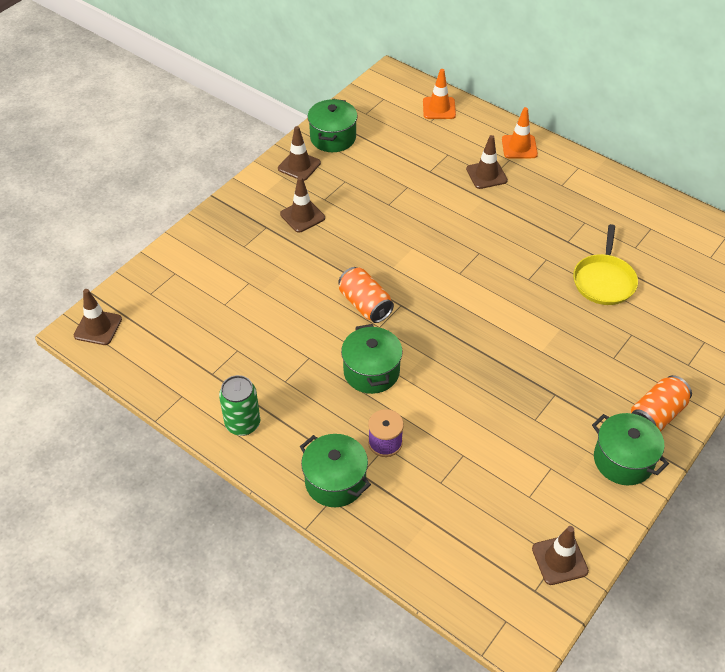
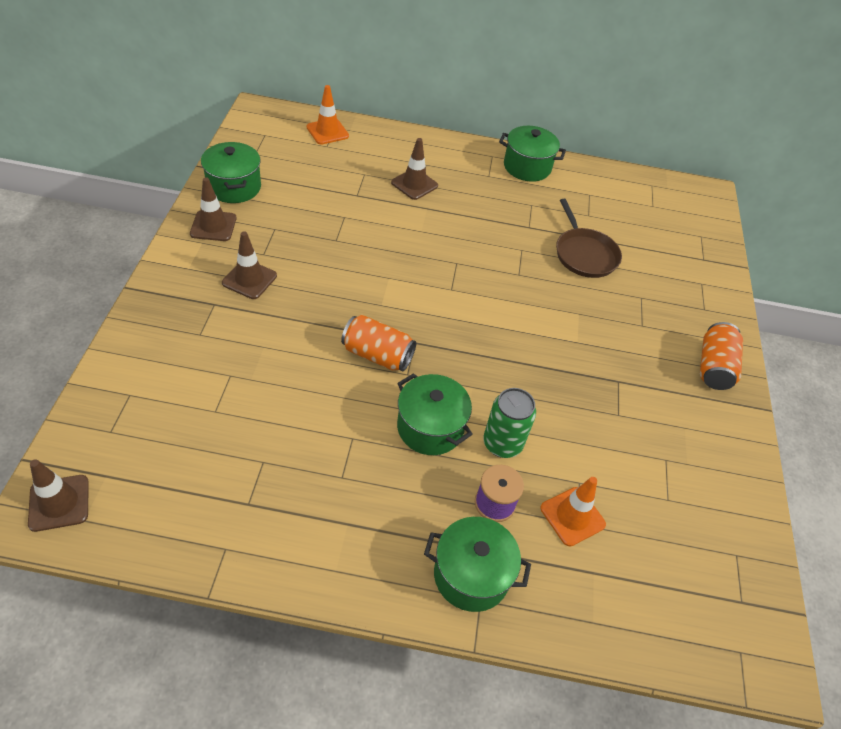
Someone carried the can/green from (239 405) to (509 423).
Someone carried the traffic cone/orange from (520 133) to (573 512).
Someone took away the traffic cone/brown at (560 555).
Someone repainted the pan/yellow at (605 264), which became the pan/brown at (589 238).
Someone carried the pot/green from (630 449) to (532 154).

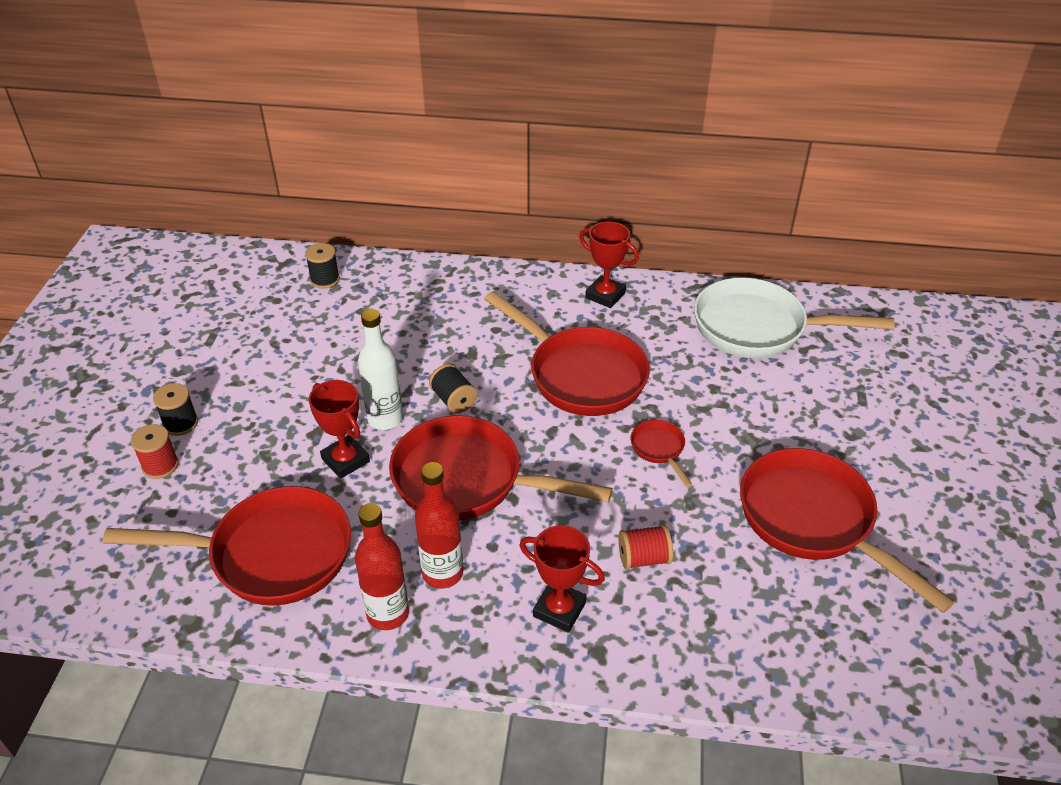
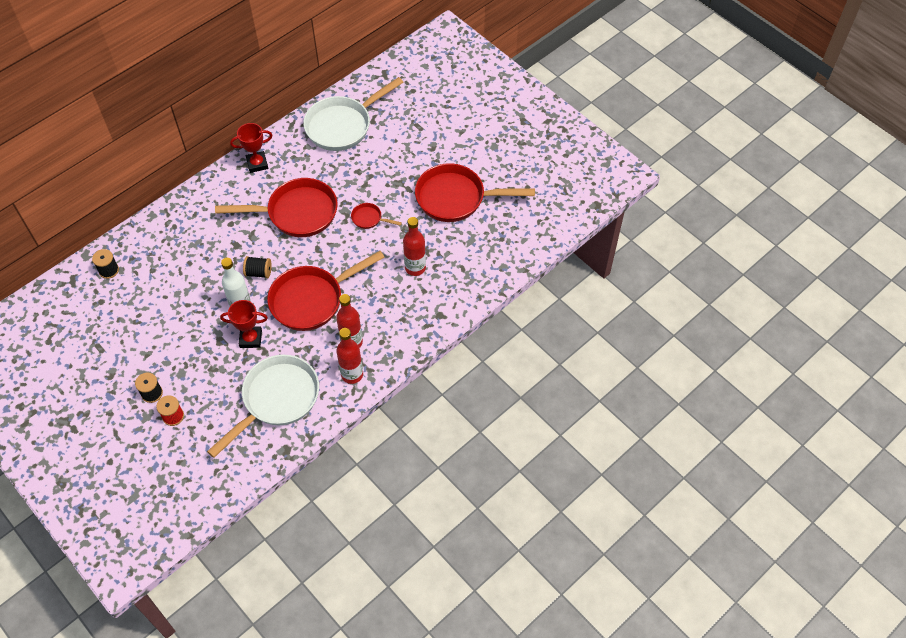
Someone repainted the pan/red at (227 546), which became the pan/white at (263 406).
Someone took away the trophy/red at (562 578).
Someone swapped the spool/red at (645 547) for the bottle/red at (414 246).

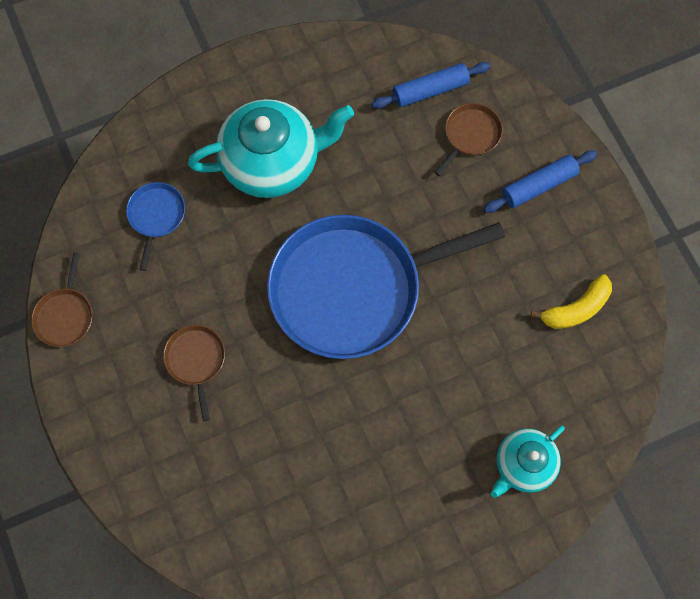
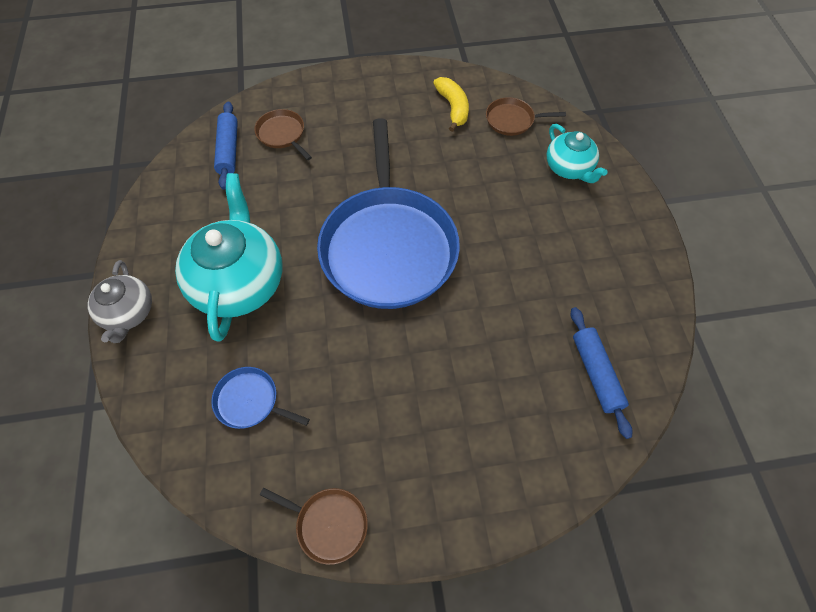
Someone carried the pan/brown from (194 373) to (526 116).
Someone carried the rolling pin/blue from (540 181) to (602 373).
Someone put down the teapot/grey at (120 301).

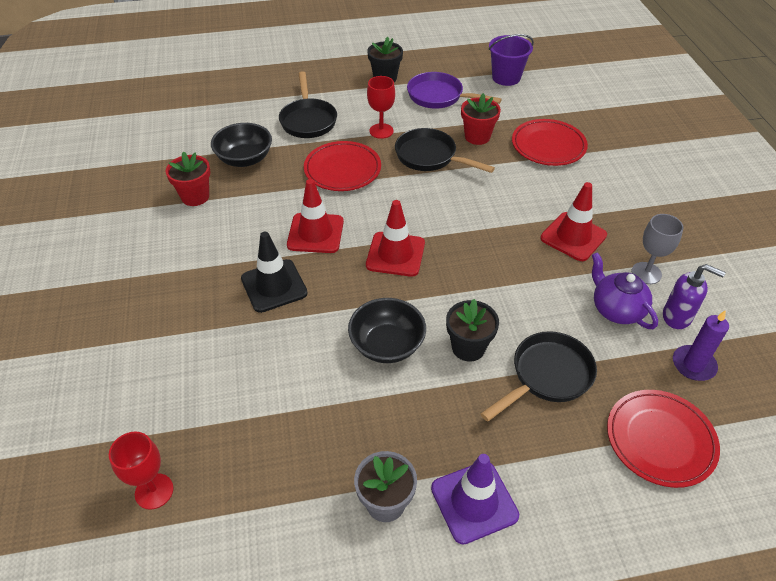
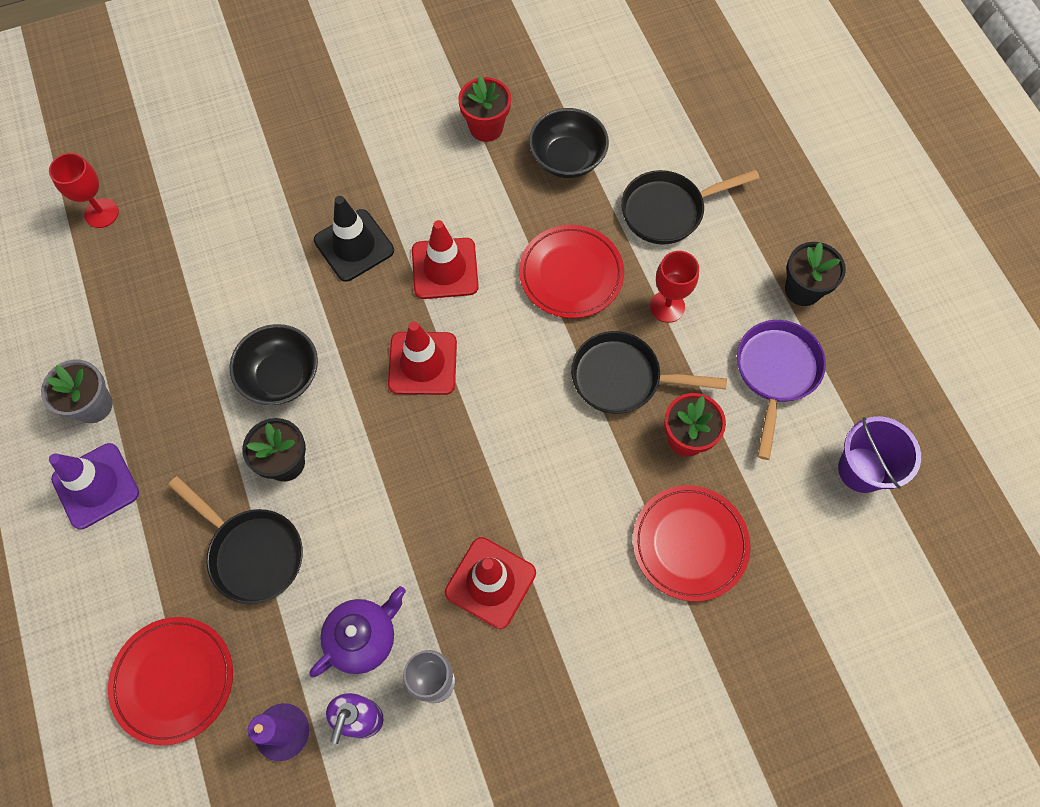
Someone rotated the pan/black at (445 150) by 105 degrees counterclockwise.

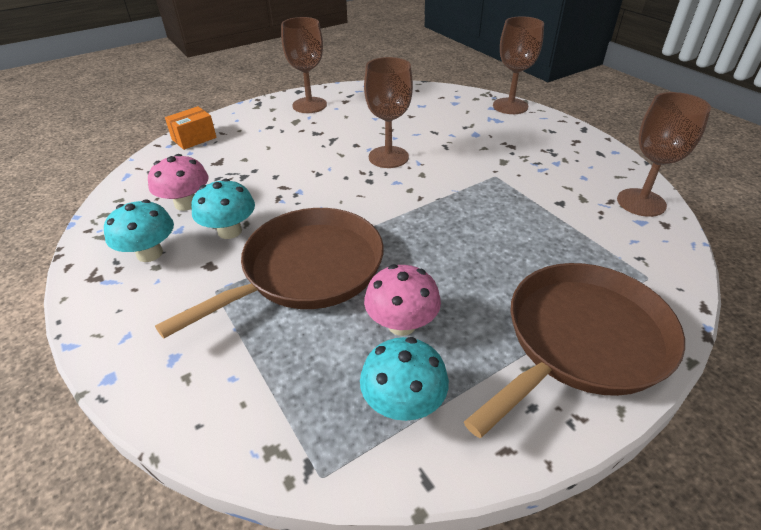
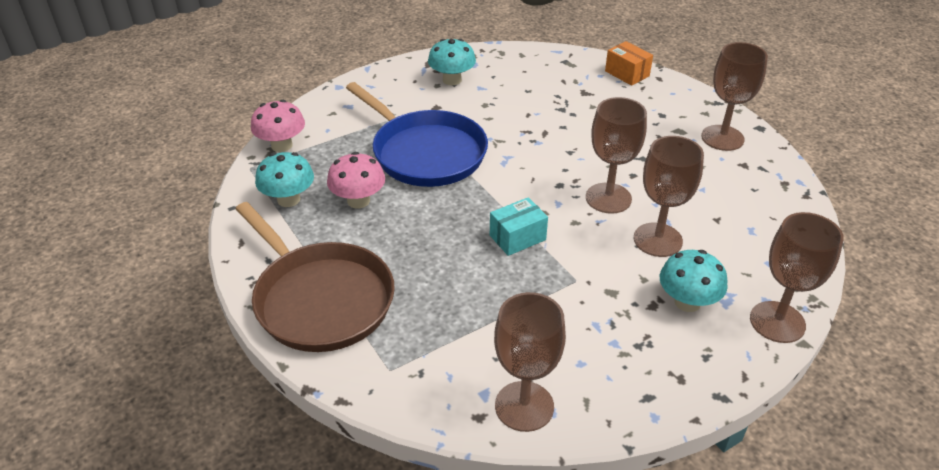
Someone carried the mushroom/pink from (178 182) to (278 126).
Someone repainted the pan/brown at (269 273), which became the pan/blue at (417 134).
Someone carried the mushroom/turquoise from (223 209) to (694 281).
Someone put down the box/turquoise at (519 226).
Someone put down the goblet/brown at (669 196).

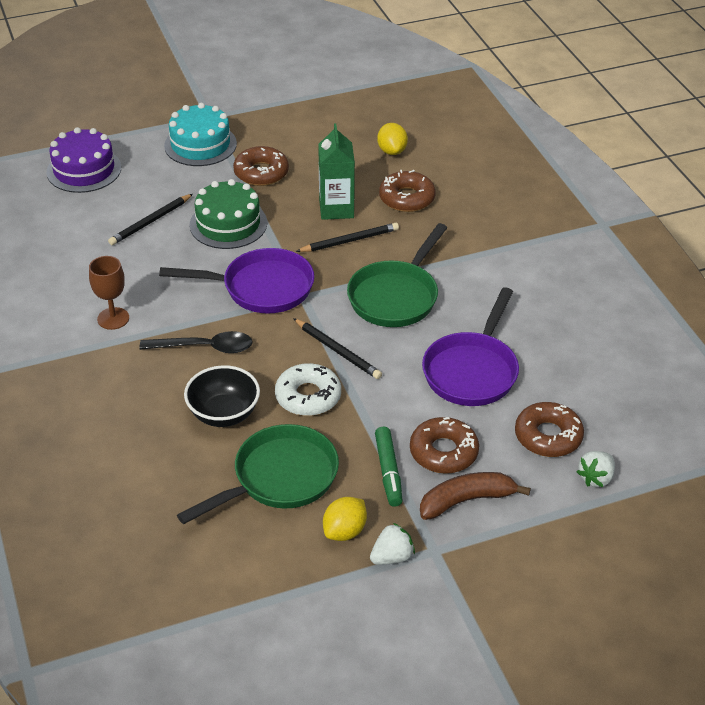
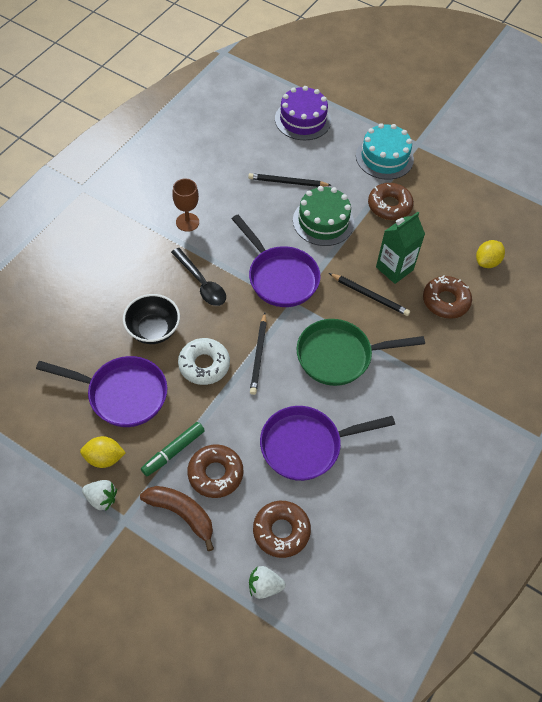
Someone repainted the pan/green at (258 474), which became the pan/purple at (101 391).

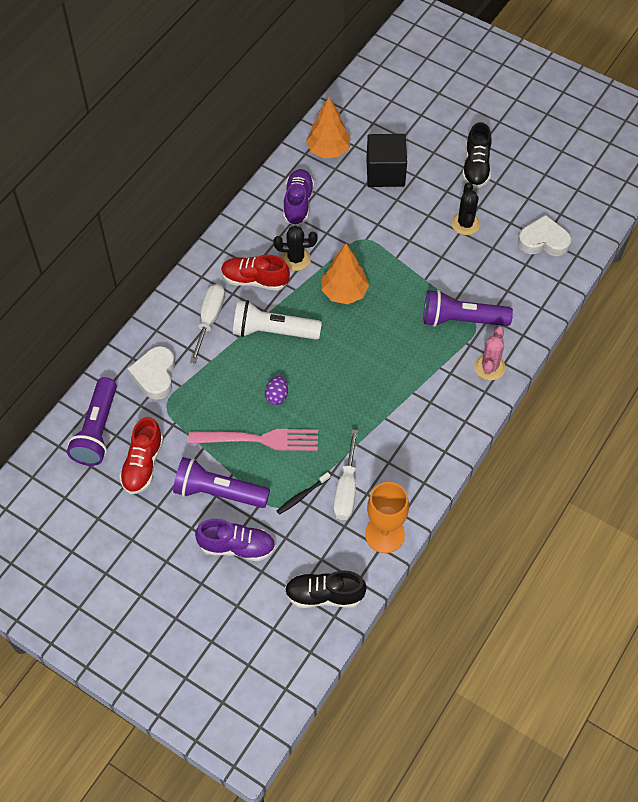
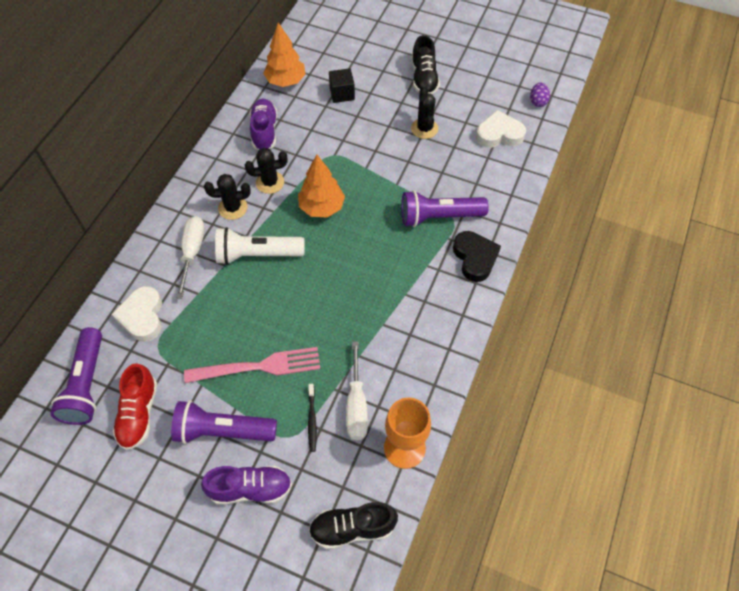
Someone swapped the shoe/red at (255 273) for the cactus/black at (227 197).
Someone carried the egg/purple from (276 390) to (540 95).
Someone rotated the toothbrush/black at (304 493) by 45 degrees counterclockwise.
Someone scaled the cube/black at (386 160) by 0.63.
Someone swapped the cactus/pink at (490 353) for the heart/black at (477 256).

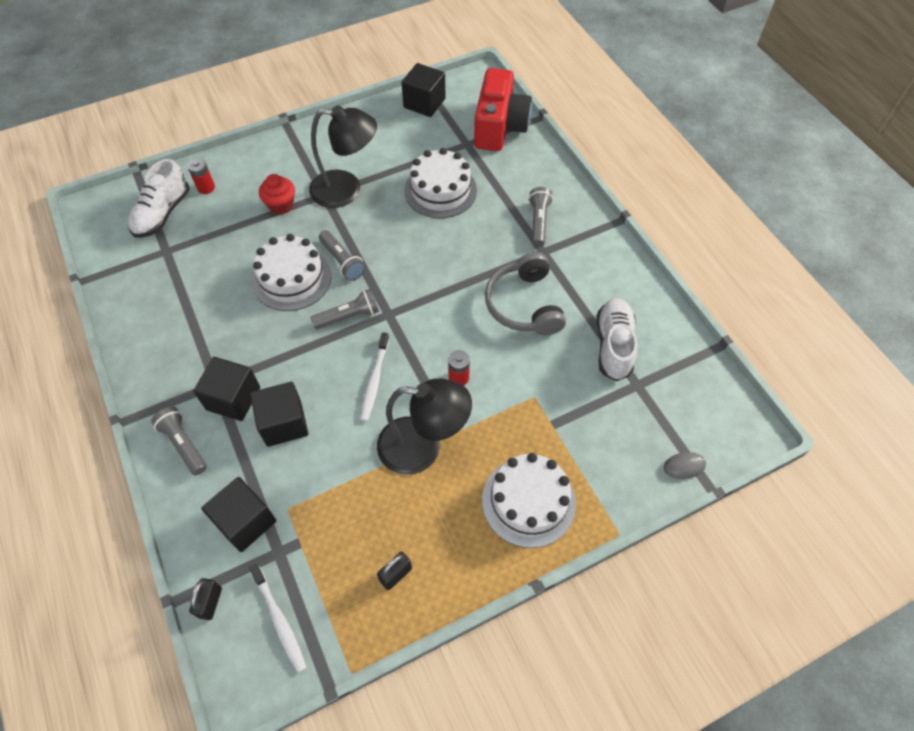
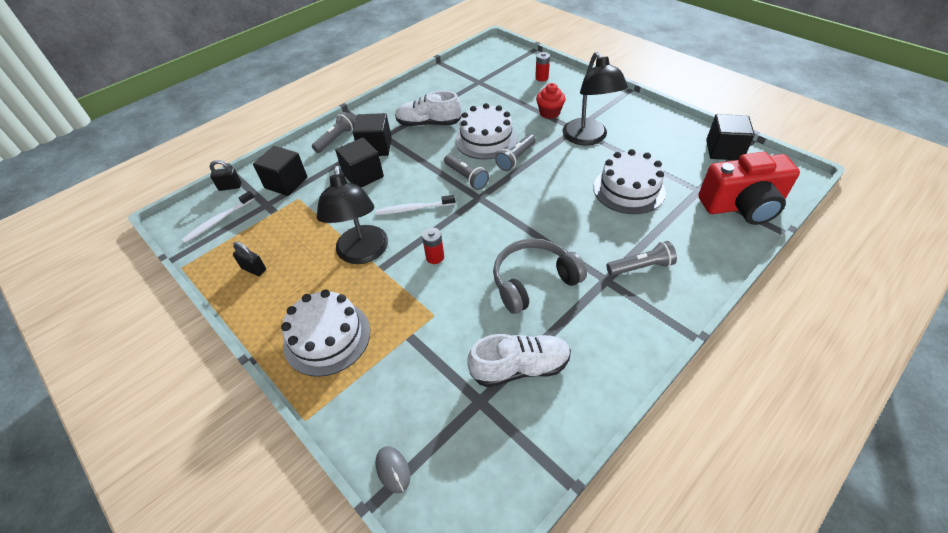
Someone carried the shoe/white from (158 198) to (428 108).

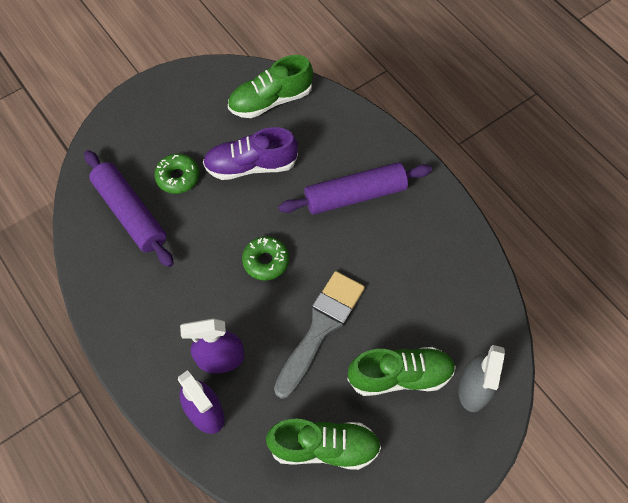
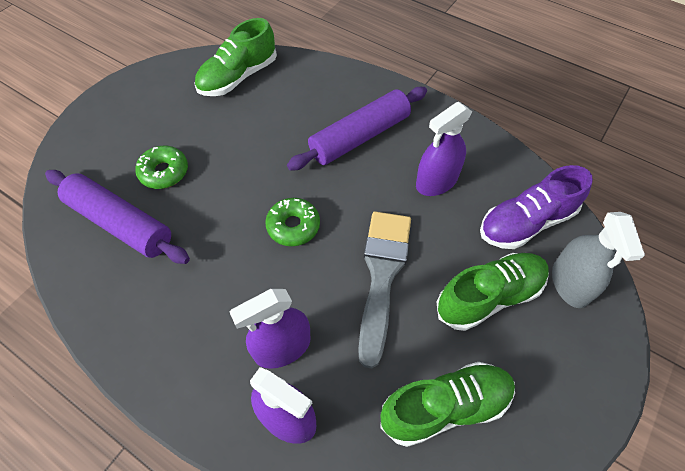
Someone carried the shoe/purple from (250 153) to (536 207).
Someone put down the spray bottle/purple at (444 149).

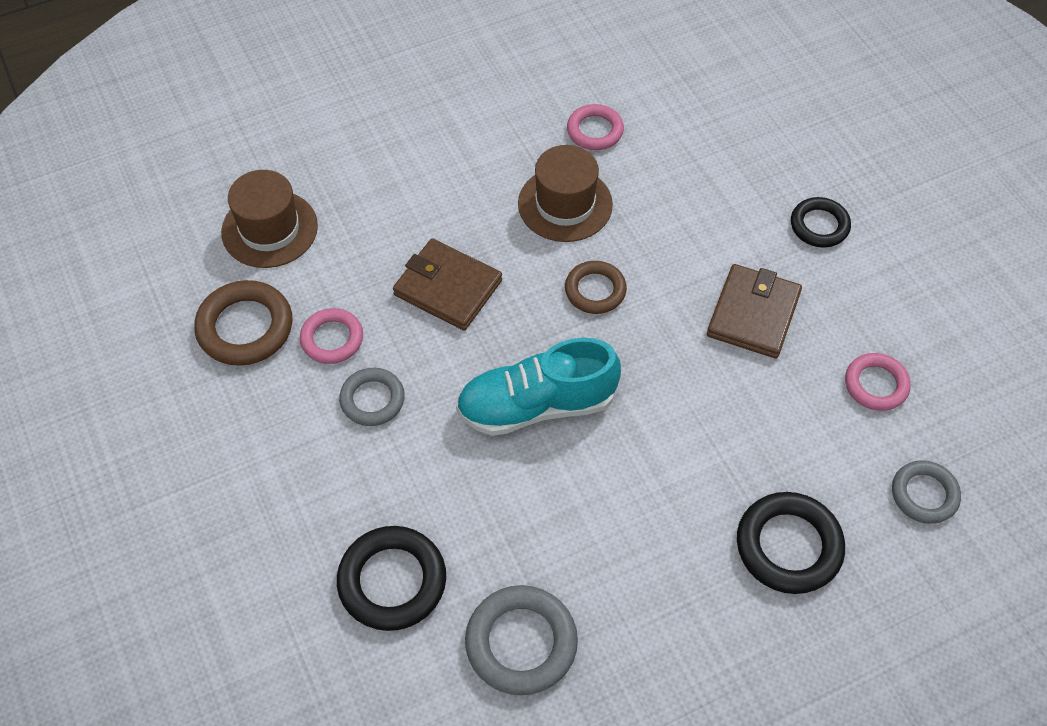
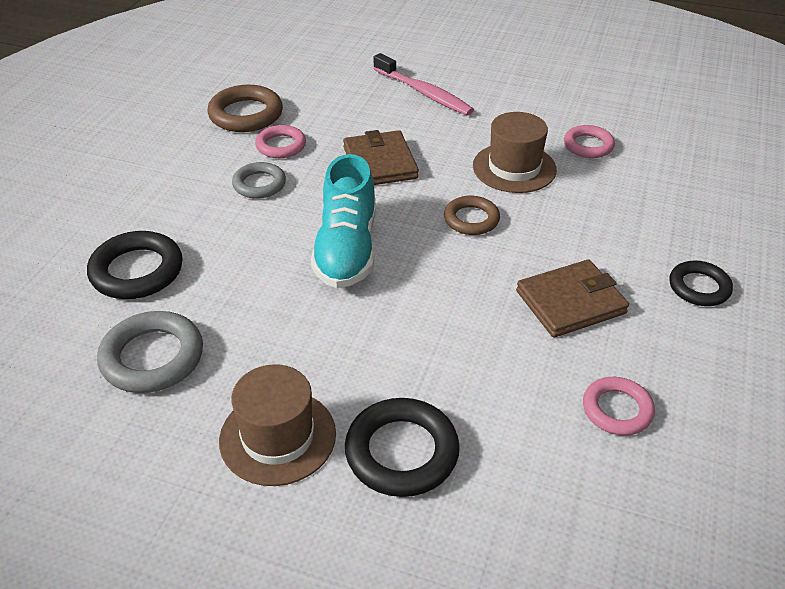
Someone carried the hat/brown from (269 219) to (277 425).
Someone rotated the shoe/turquoise at (538 387) by 120 degrees counterclockwise.
Someone took away the ring/grey at (926 492).
Someone put down the toothbrush/pink at (423 84).

